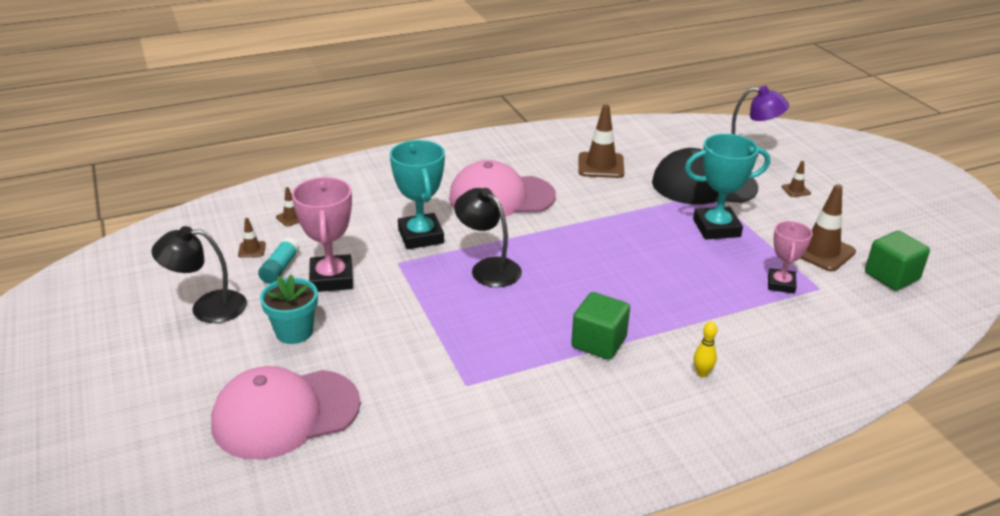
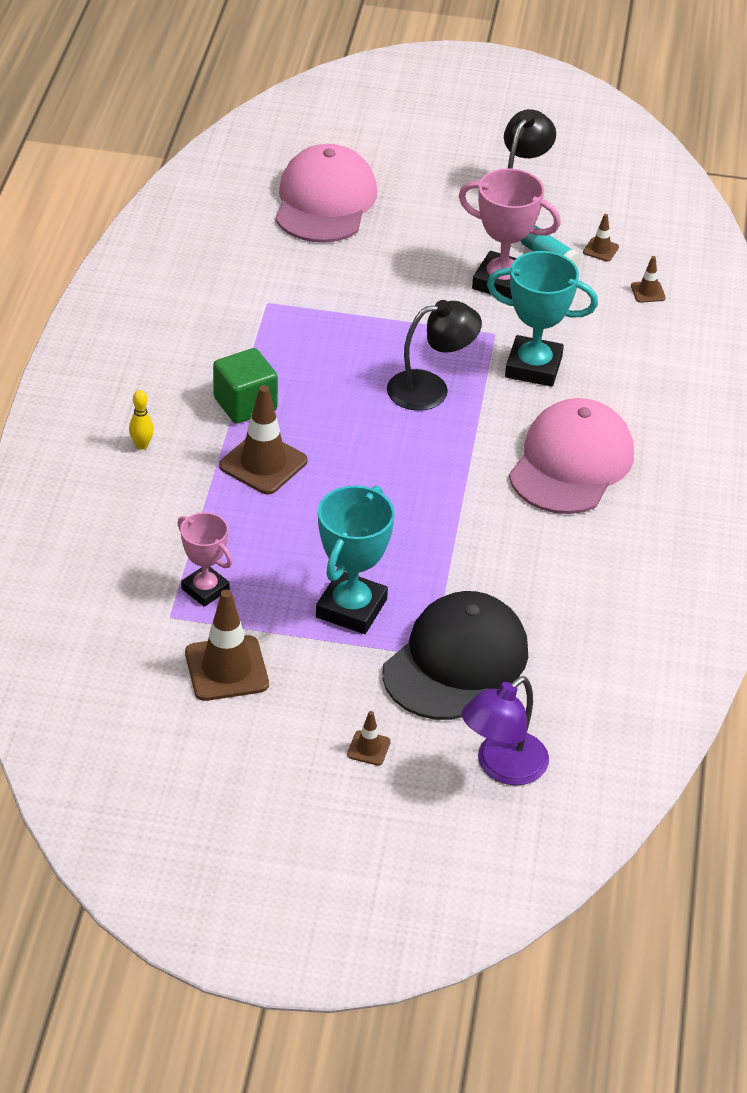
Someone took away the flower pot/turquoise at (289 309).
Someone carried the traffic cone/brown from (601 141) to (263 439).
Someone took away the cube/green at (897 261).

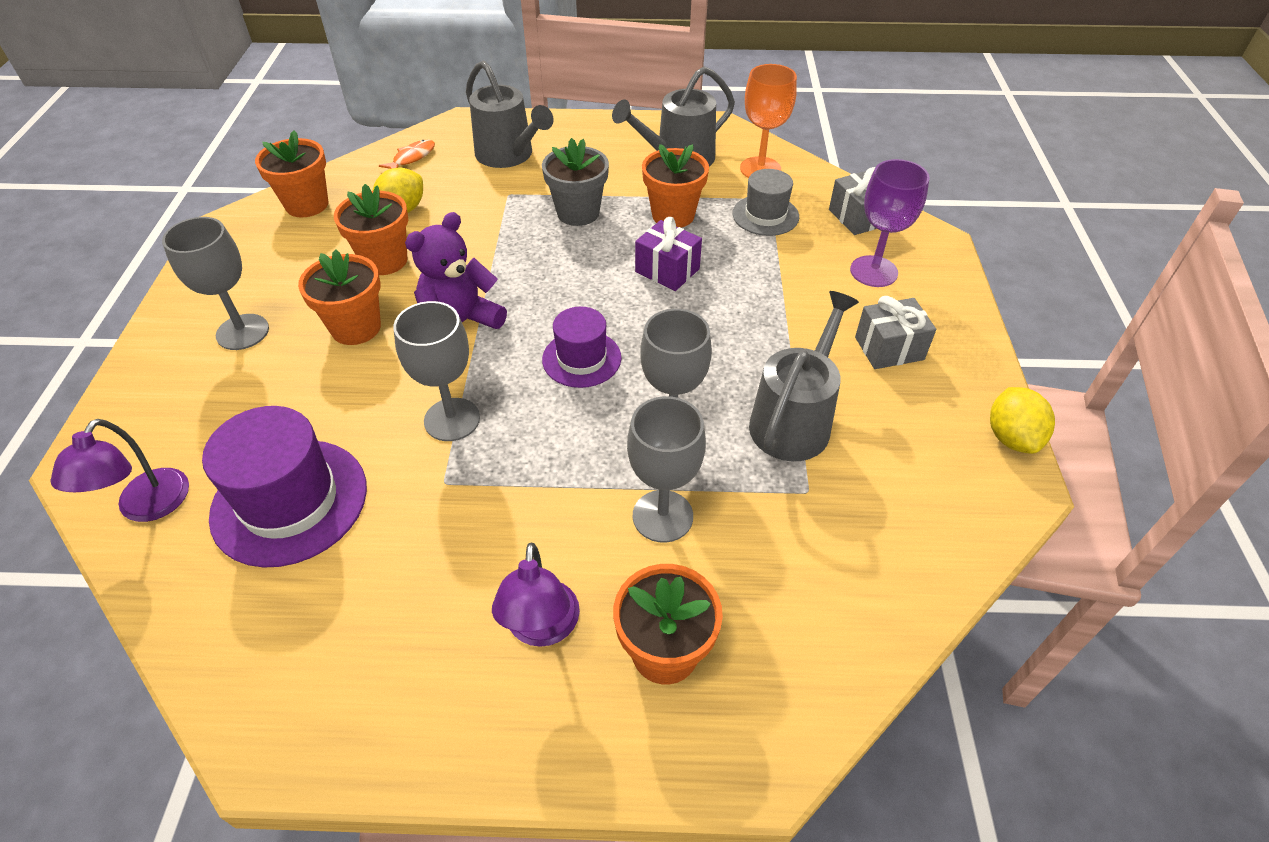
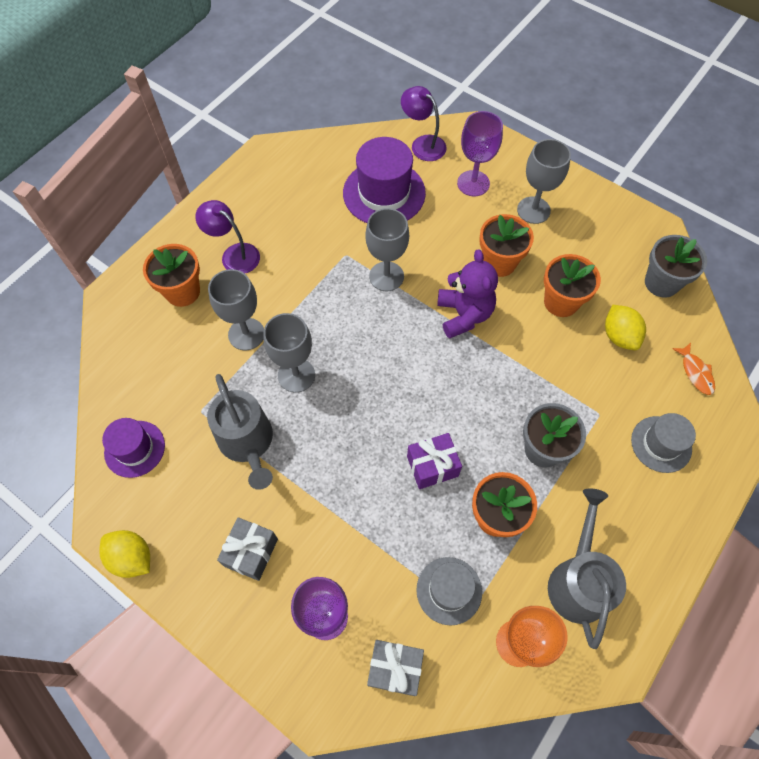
Someone repainted the flower pot/orange at (292 173), which became the flower pot/grey at (676 266).
Someone swapped the watering can/grey at (510 114) for the hat/grey at (663 443).
Someone carried the hat/purple from (581 347) to (133 448).
Someone put down the goblet/purple at (480 153).

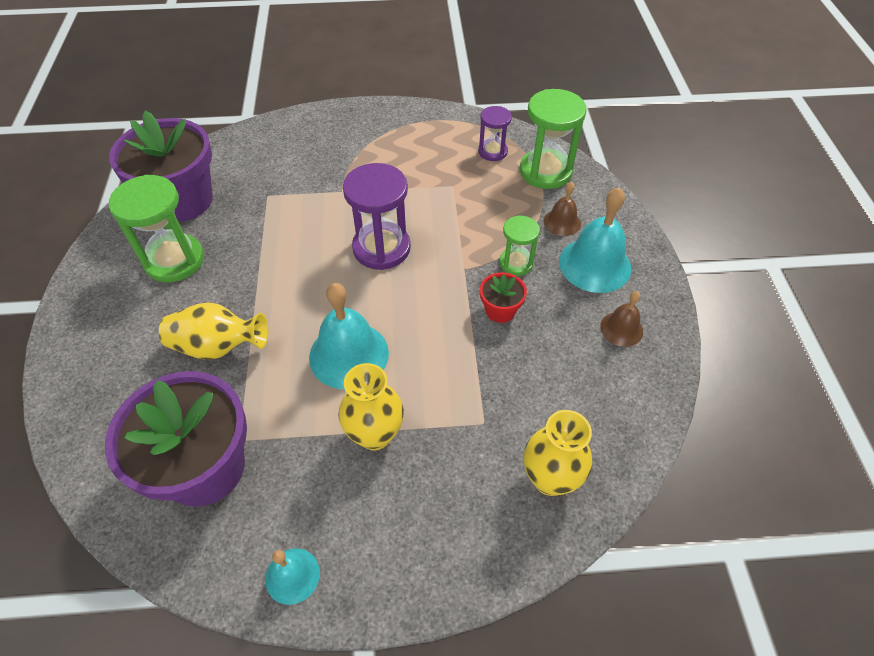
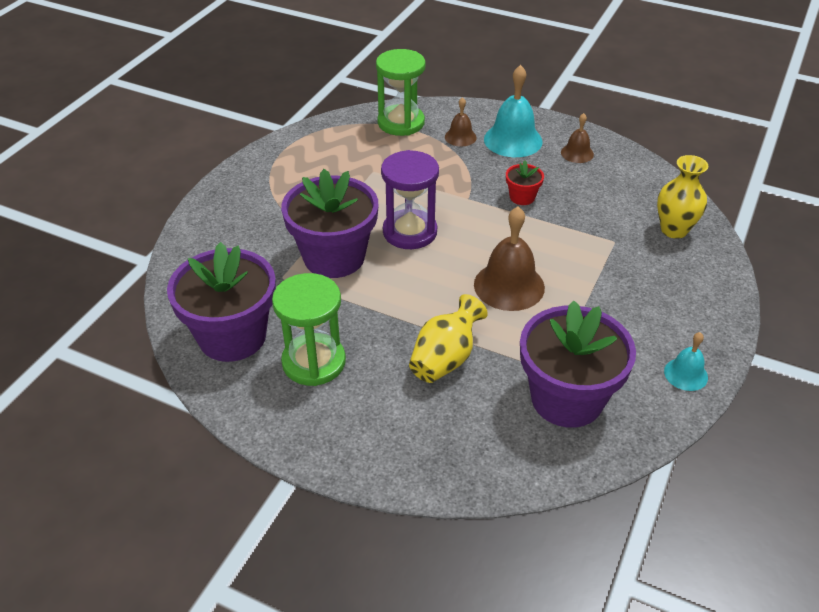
Someone repainted the bell/turquoise at (349 336), which became the bell/brown at (509 259).
Someone took away the vase/yellow at (371 407).
Someone took away the hourglass/purple at (495 133).
Someone took away the hourglass/green at (519 245).
Someone put down the flower pot/purple at (329 223).

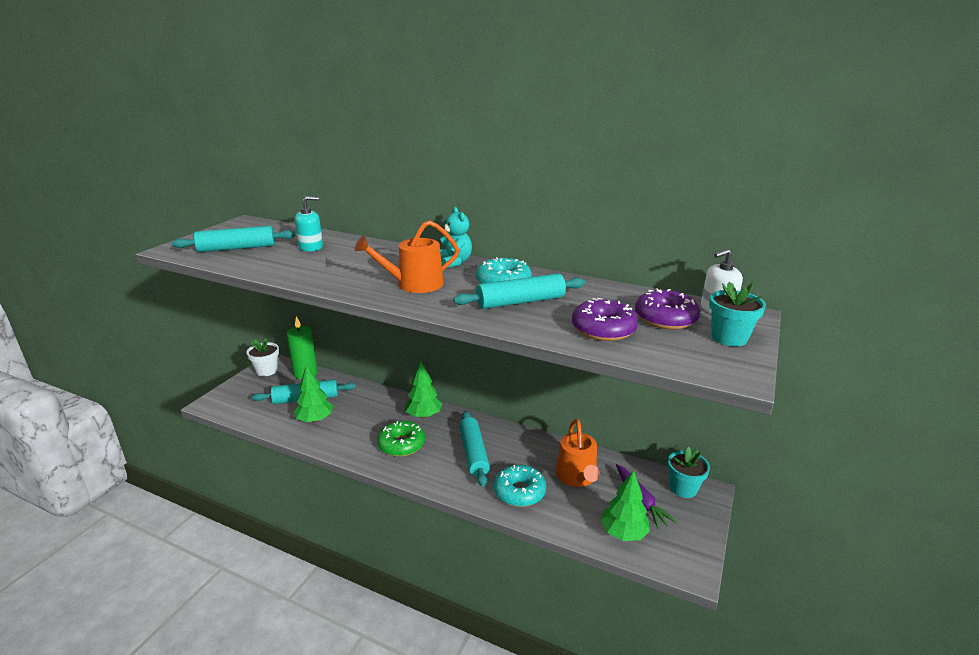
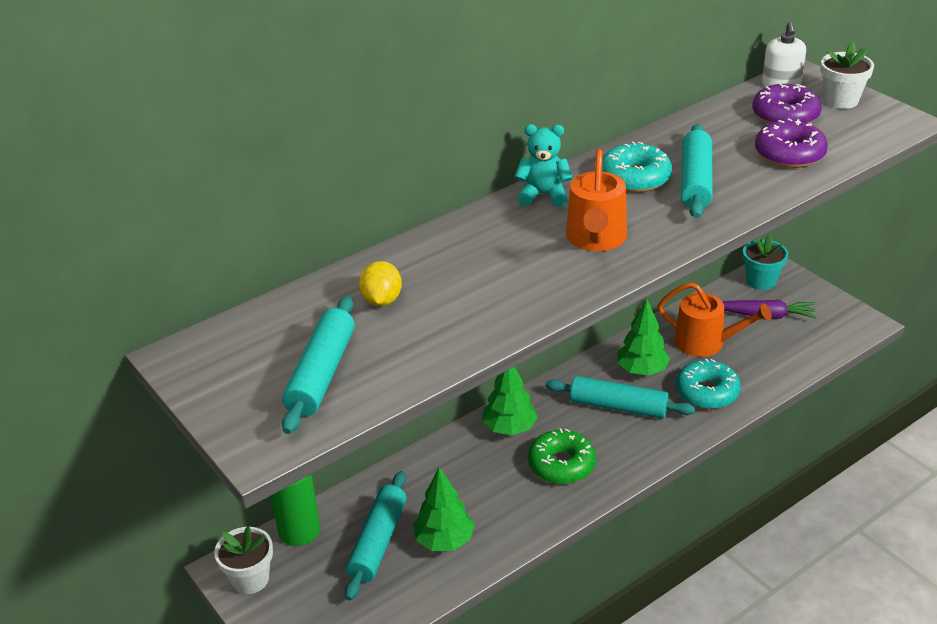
Someone swapped the soap dispenser/turquoise at (309 224) for the lemon/yellow at (380 283).
Someone carried the tree/green from (625 505) to (644 337).
Someone repainted the flower pot/turquoise at (737 314), which became the flower pot/white at (847 75).

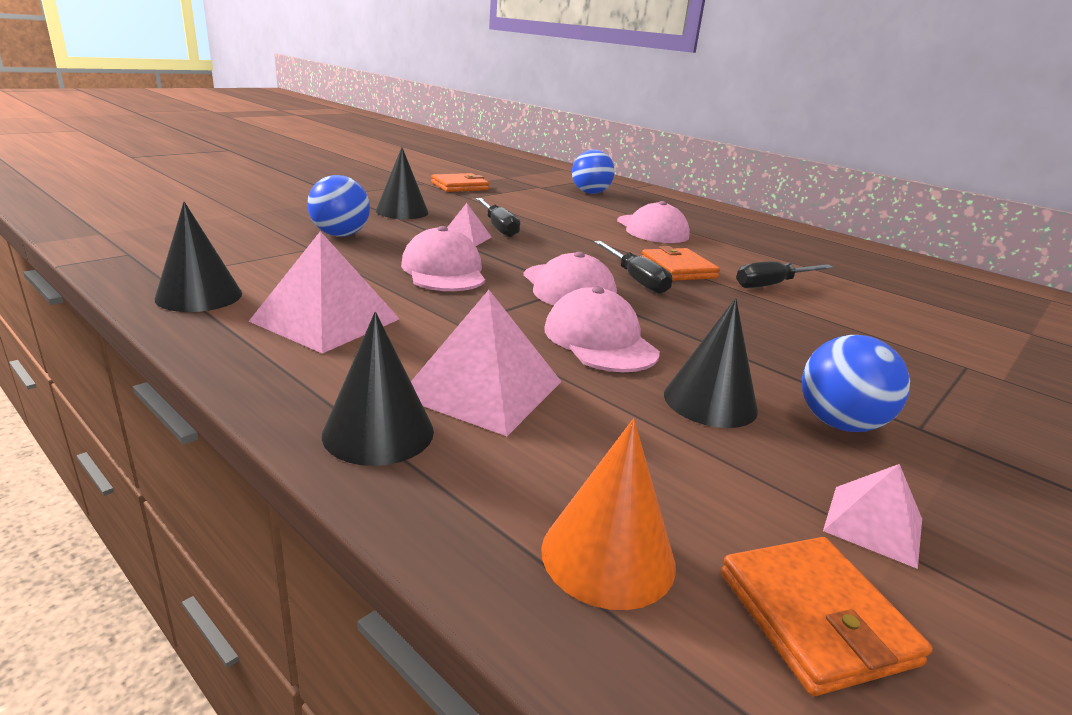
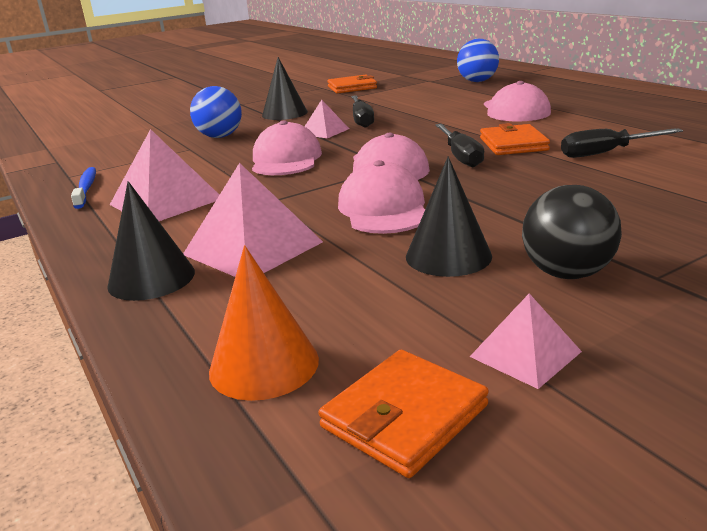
Someone swapped the cone/black at (198 257) for the toothbrush/blue at (83 188).
Someone rotated the wallet/orange at (827 616) by 45 degrees clockwise.
Someone repainted the ball/blue at (856 383), which became the ball/black at (572 232).

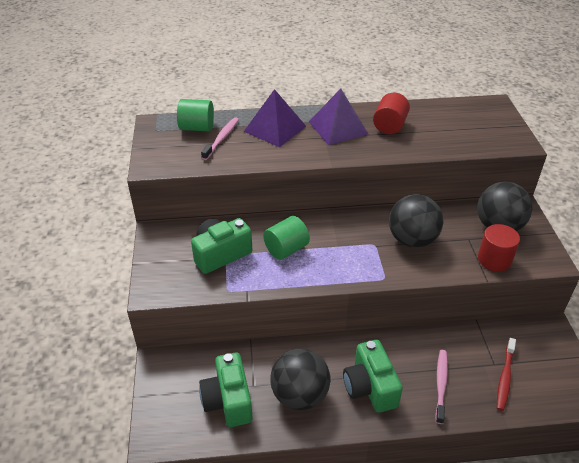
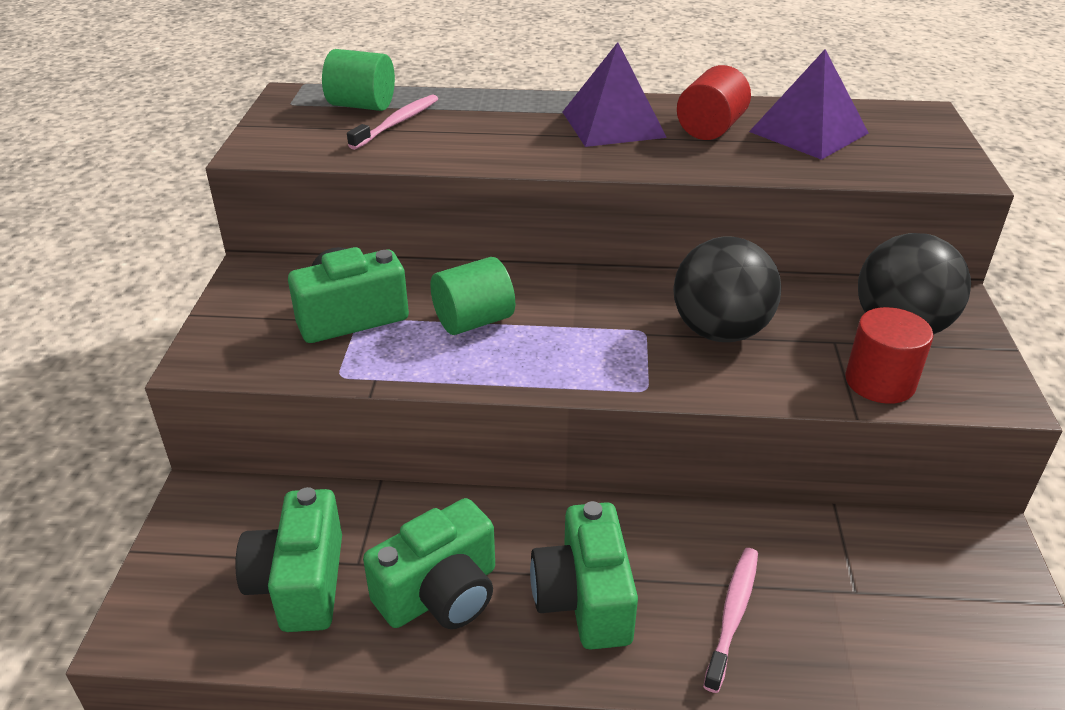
Someone carried the pyramid/purple from (275 118) to (809 104).
Someone swapped the ball/black at (300 379) for the camera/green at (429 563).
Someone took away the toothbrush/red at (506 374).

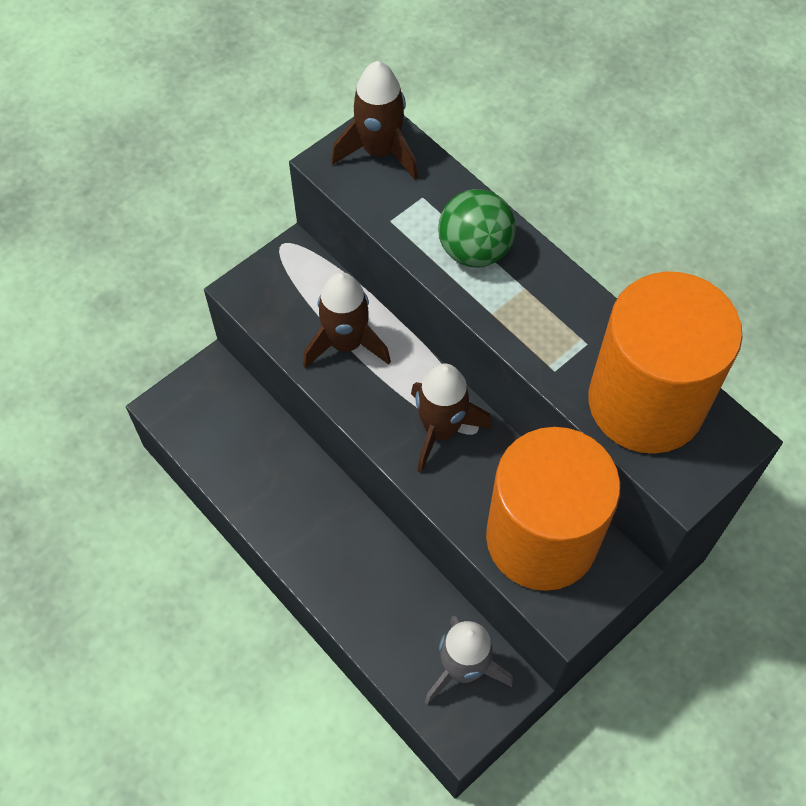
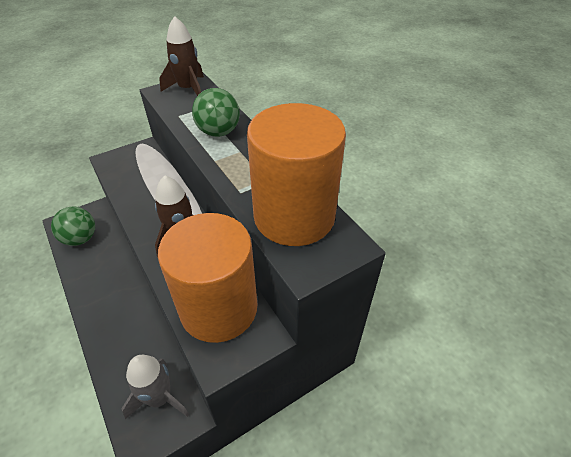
Someone took away the rocket/brown at (347 320).
Someone put down the ball/green at (73 226).

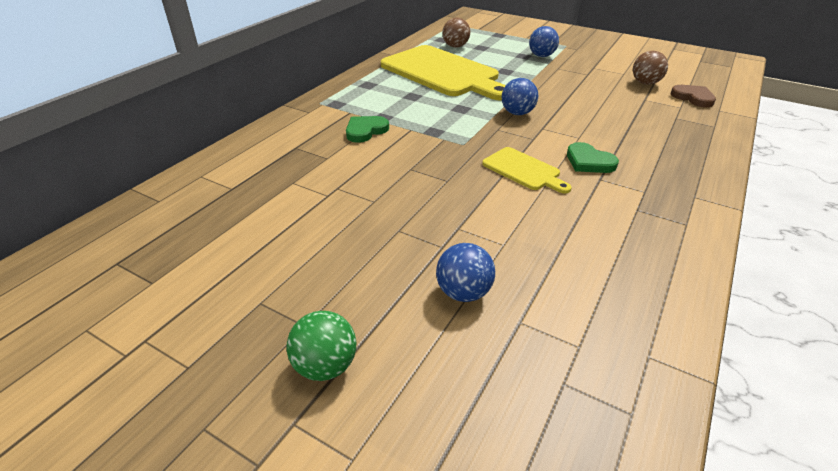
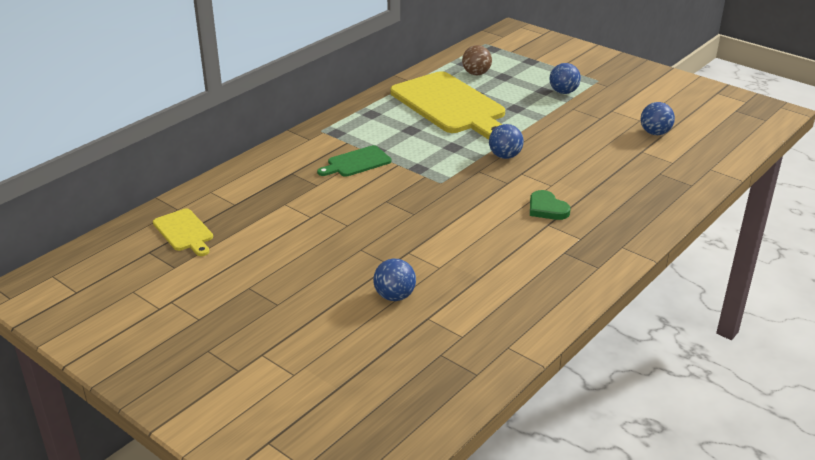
Someone took away the ball/green at (321 346).
Someone swapped the heart/green at (367 129) for the cutting board/green at (354 161).
Someone carried the cutting board/yellow from (527 170) to (183 232).
Someone repainted the ball/brown at (650 68), which became the ball/blue at (657 118).
Someone took away the heart/brown at (693 96).

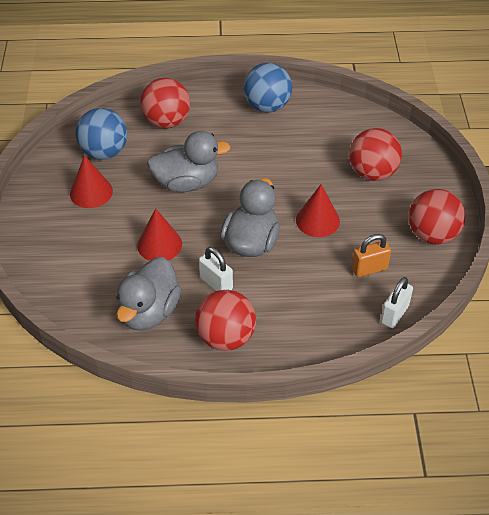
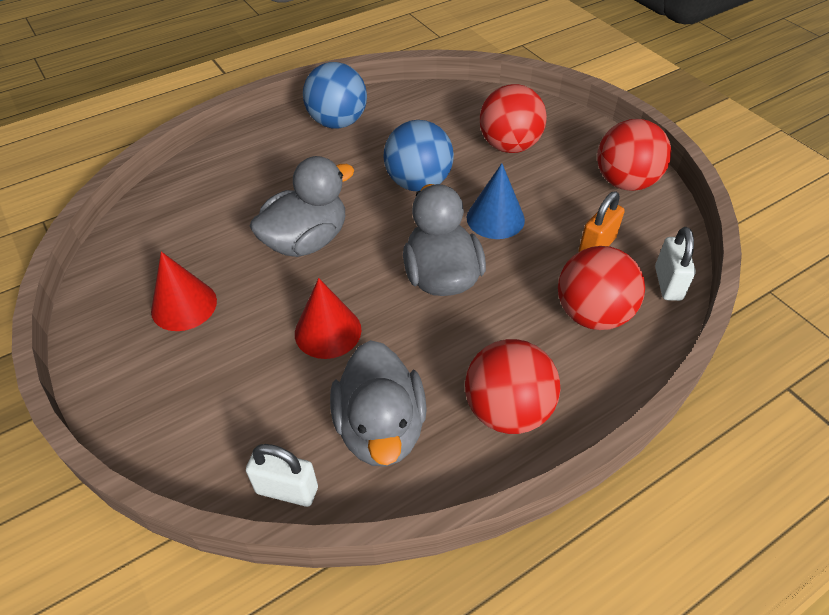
Someone carried the ball/blue from (101 134) to (418 155).
Someone carried the ball/red from (165 103) to (601 288).
Someone carried the padlock/white from (216 269) to (282 475).
Someone repainted the cone/red at (318 210), which became the cone/blue at (496 201).

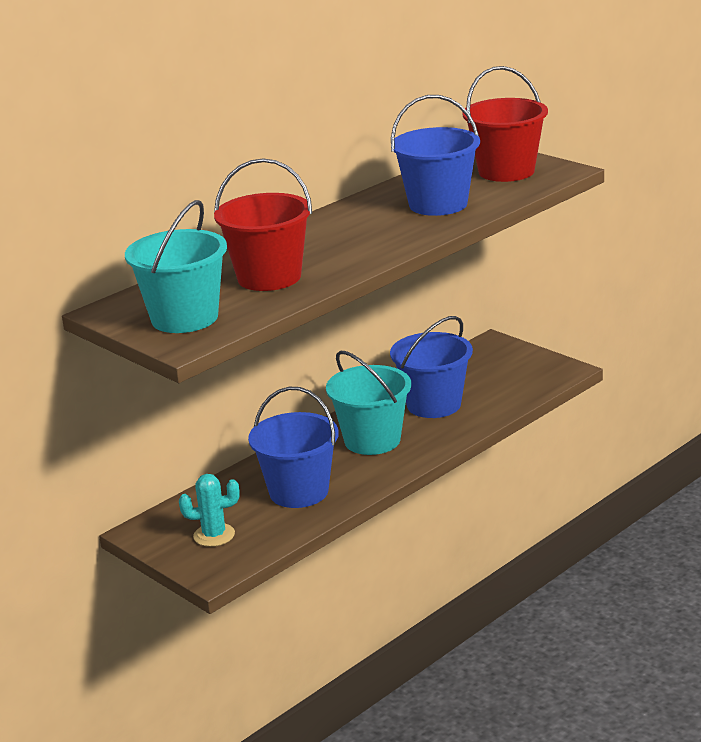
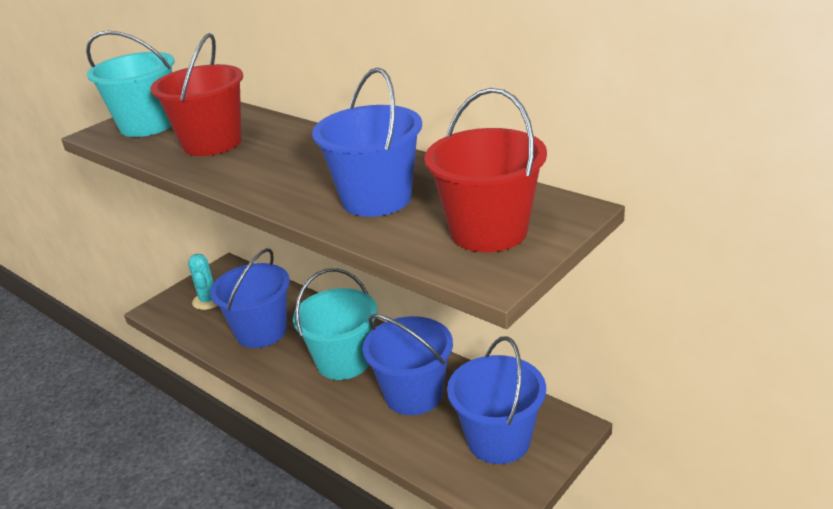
Someone put down the bucket/blue at (496 400).

